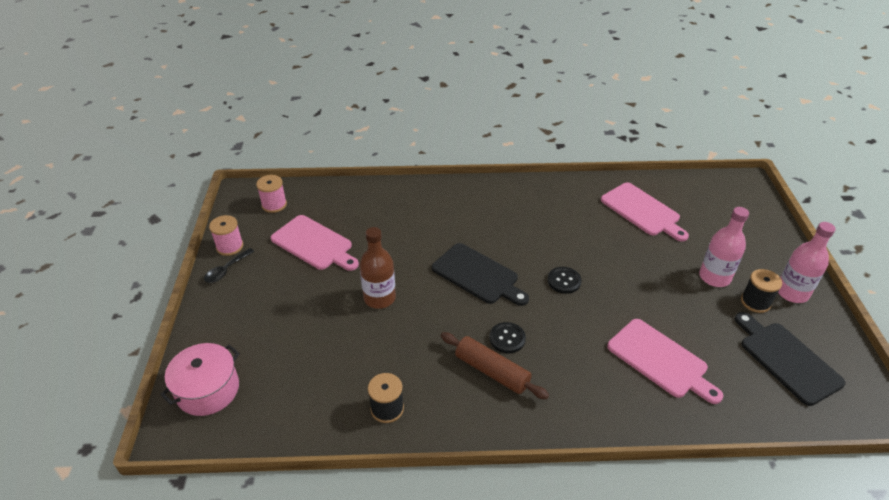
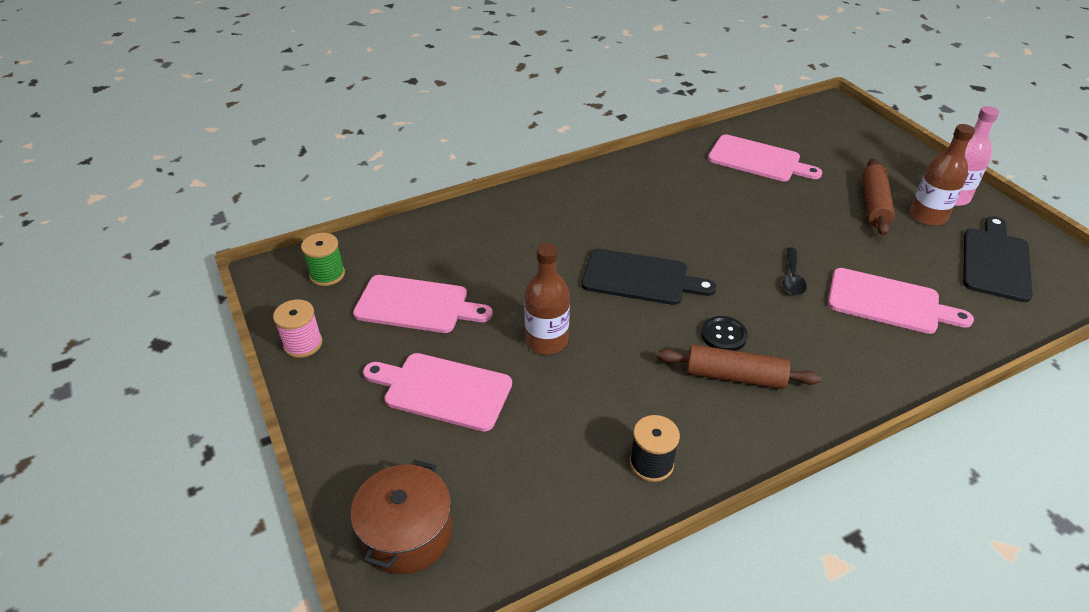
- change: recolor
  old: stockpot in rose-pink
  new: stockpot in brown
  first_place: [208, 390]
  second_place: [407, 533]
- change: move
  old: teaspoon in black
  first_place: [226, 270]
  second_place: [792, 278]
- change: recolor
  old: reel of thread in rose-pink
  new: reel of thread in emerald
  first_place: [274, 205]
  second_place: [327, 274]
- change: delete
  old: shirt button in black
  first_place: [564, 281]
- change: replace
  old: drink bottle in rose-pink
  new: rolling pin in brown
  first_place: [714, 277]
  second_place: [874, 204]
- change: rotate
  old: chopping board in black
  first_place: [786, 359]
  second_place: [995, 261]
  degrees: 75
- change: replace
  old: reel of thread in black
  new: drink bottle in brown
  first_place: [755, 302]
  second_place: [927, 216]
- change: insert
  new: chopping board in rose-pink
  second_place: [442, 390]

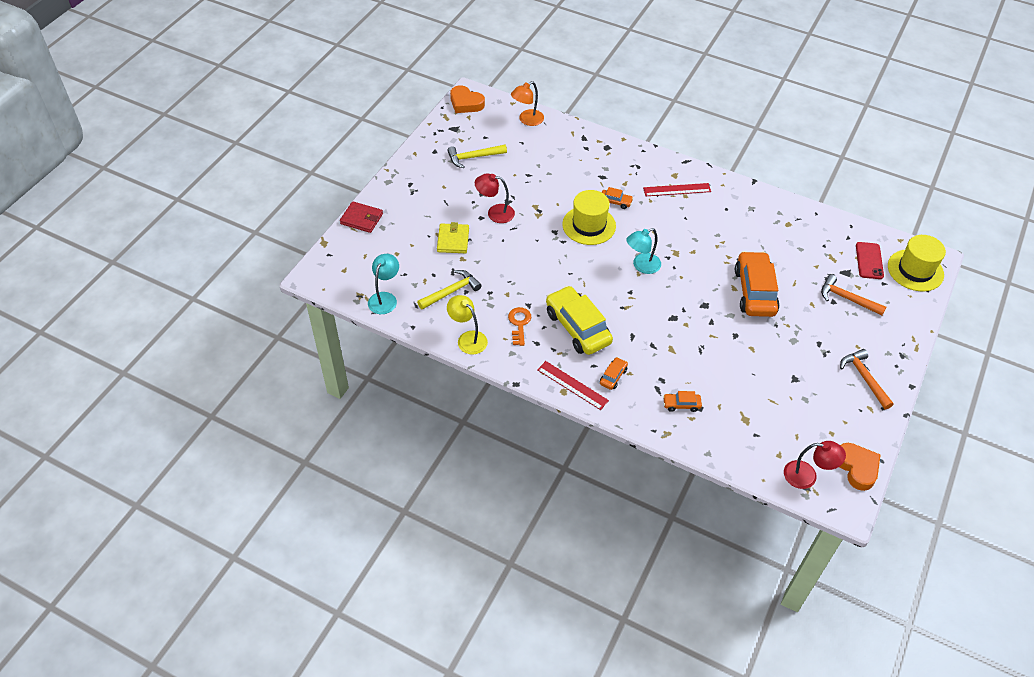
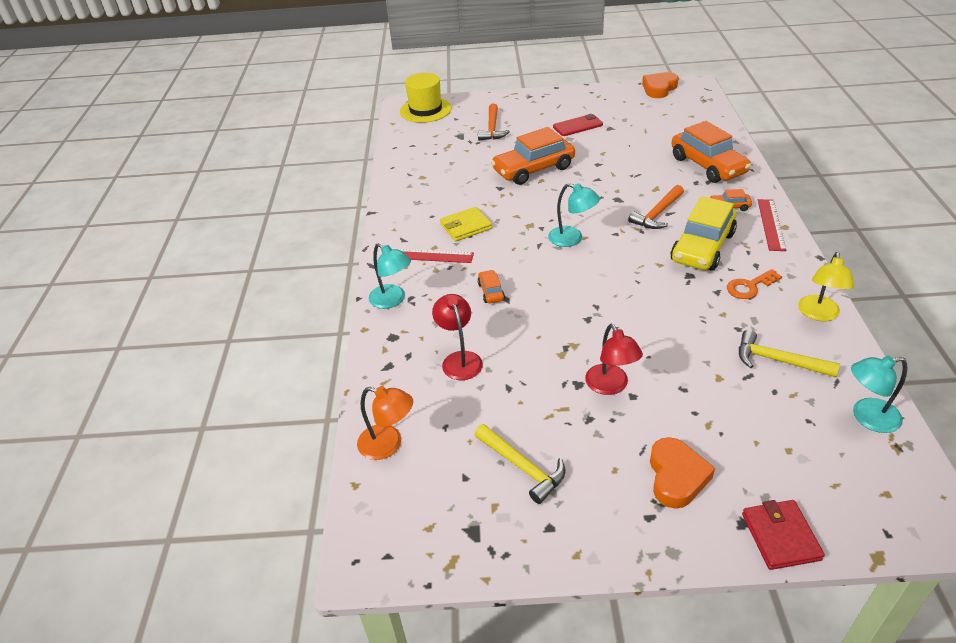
- change: move
  old: billfold in golden
  first_place: [453, 240]
  second_place: [466, 226]
- change: move
  old: heart shape in orange-coloured
  first_place: [466, 103]
  second_place: [676, 477]
- change: delete
  old: tall hat in golden
  first_place: [589, 225]
- change: rotate
  old: ruler in scarlet
  first_place: [677, 190]
  second_place: [429, 255]
  degrees: -45
- change: resize
  old: toy car in orange-coloured
  first_place: [681, 404]
  second_place: [707, 165]
  factor: 2.25
- change: move
  old: lamp in scarlet
  first_place: [807, 476]
  second_place: [459, 359]
- change: move
  old: claw hammer in orange-coloured
  first_place: [864, 378]
  second_place: [657, 214]
- change: move
  old: phone in scarlet
  first_place: [869, 261]
  second_place: [577, 126]
- change: insert
  new: lamp in turquoise
  second_place: [392, 300]

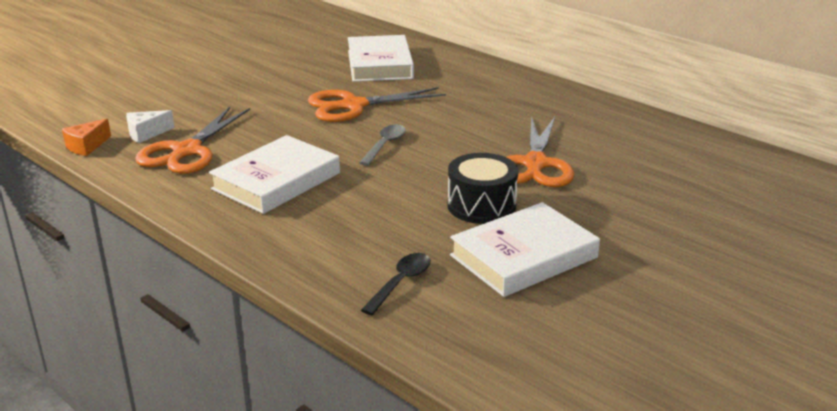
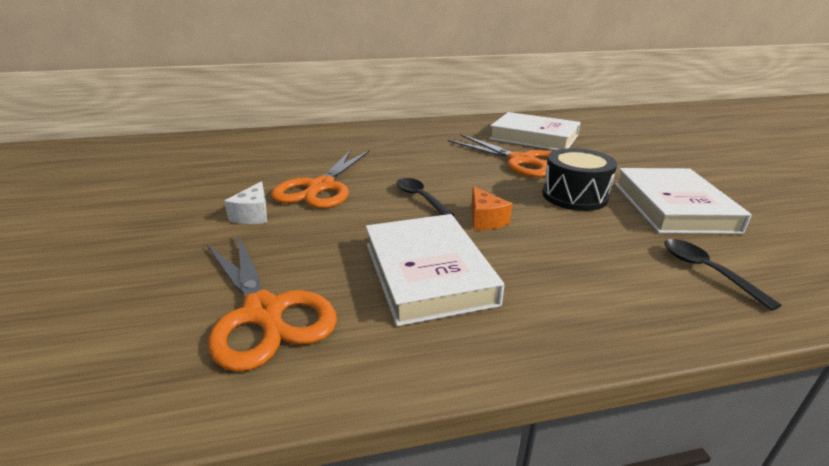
- change: move
  old: piece of cheese in orange-coloured
  first_place: [86, 146]
  second_place: [485, 220]
- change: move
  old: piece of cheese in snow-white
  first_place: [146, 134]
  second_place: [253, 215]
- change: move
  old: hardcover in snow-white
  first_place: [380, 64]
  second_place: [534, 137]
- change: recolor
  old: teaspoon in grey
  new: teaspoon in black
  first_place: [385, 145]
  second_place: [420, 198]

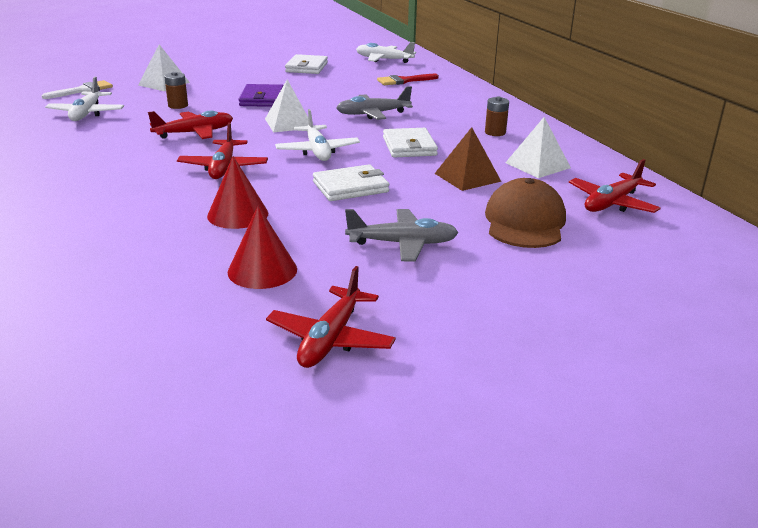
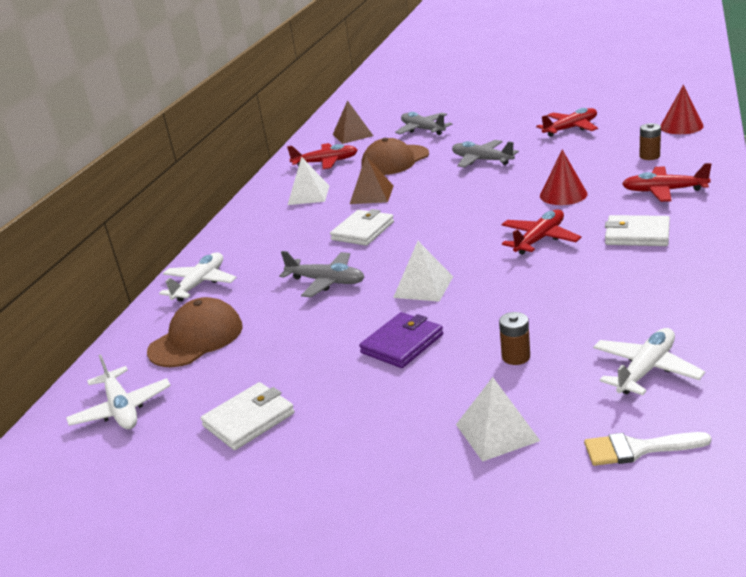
- change: move
  old: plane in scarlet
  first_place: [195, 133]
  second_place: [663, 191]
- change: move
  old: cone in scarlet
  first_place: [262, 270]
  second_place: [681, 126]
- change: move
  old: plane in snow-white
  first_place: [317, 151]
  second_place: [200, 283]
- change: move
  old: billfold in snow-white
  first_place: [350, 187]
  second_place: [637, 234]
- change: replace
  old: brush in scarlet
  new: cap in brown
  first_place: [404, 81]
  second_place: [196, 339]
- change: move
  old: power cell in brown
  first_place: [495, 132]
  second_place: [649, 156]
- change: insert
  new: pyramid in brown
  second_place: [352, 135]
- change: insert
  new: plane in grey
  second_place: [422, 130]

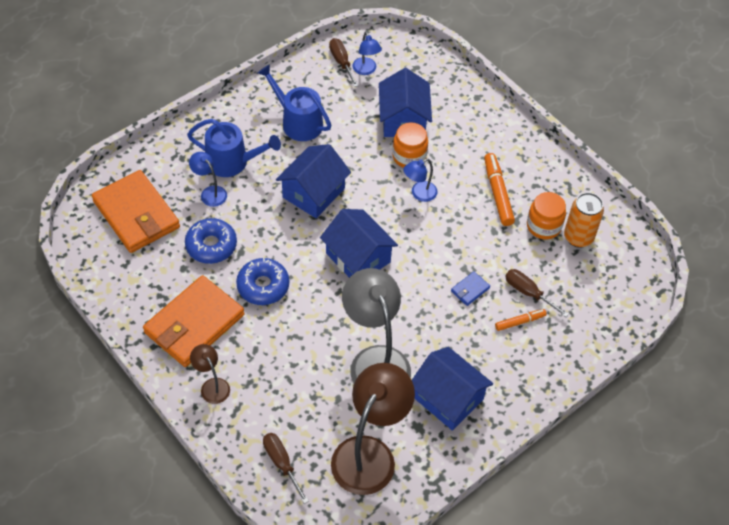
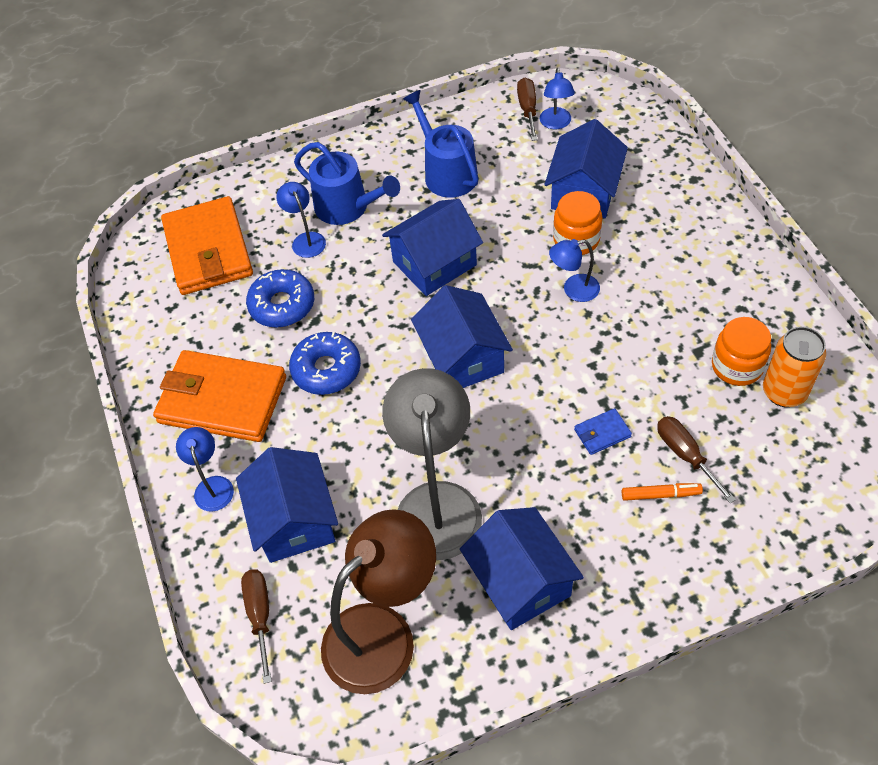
- change: rotate
  old: billfold in orange-coloured
  first_place: [194, 324]
  second_place: [222, 400]
  degrees: 45
- change: recolor
  old: lamp in brown
  new: lamp in royal blue
  first_place: [212, 385]
  second_place: [212, 486]
- change: delete
  old: marker pen in orange-coloured
  first_place: [498, 193]
- change: insert
  new: house in royal blue
  second_place: [294, 520]

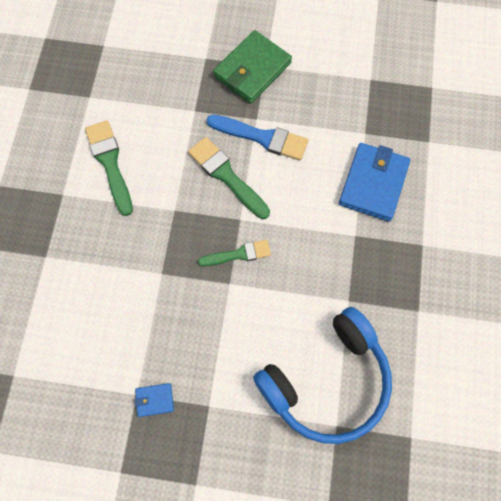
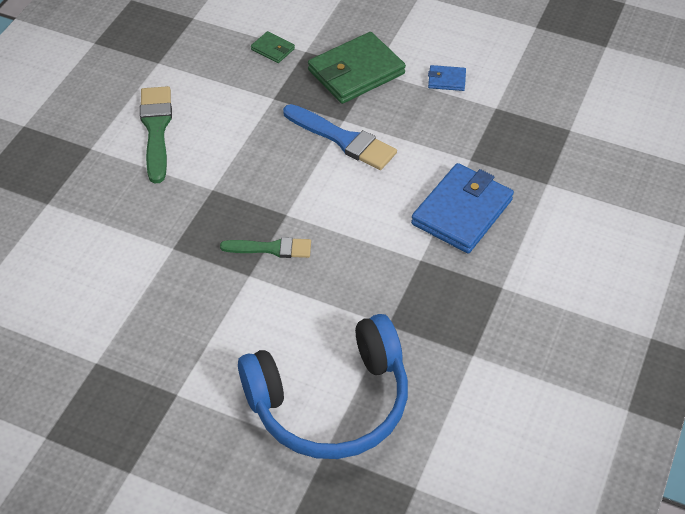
- change: move
  old: billfold in royal blue
  first_place: [154, 400]
  second_place: [446, 80]
- change: delete
  old: brush in emerald
  first_place: [226, 176]
- change: insert
  new: billfold in emerald
  second_place: [273, 49]

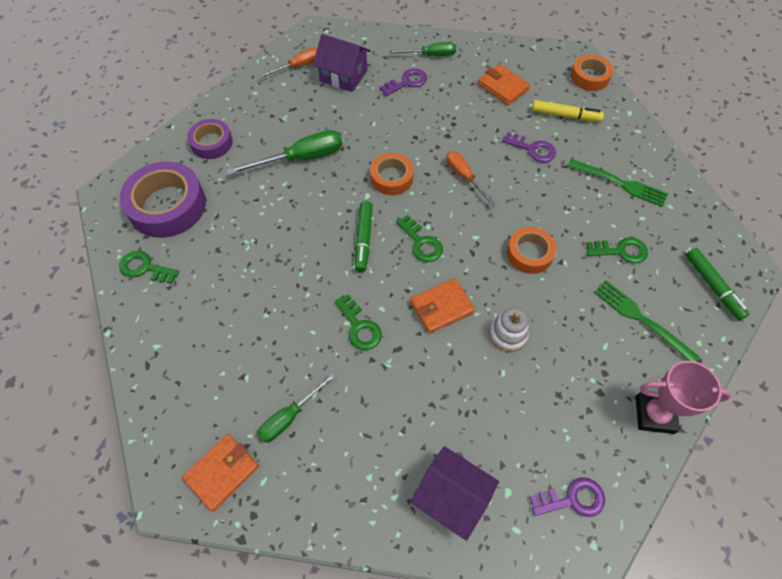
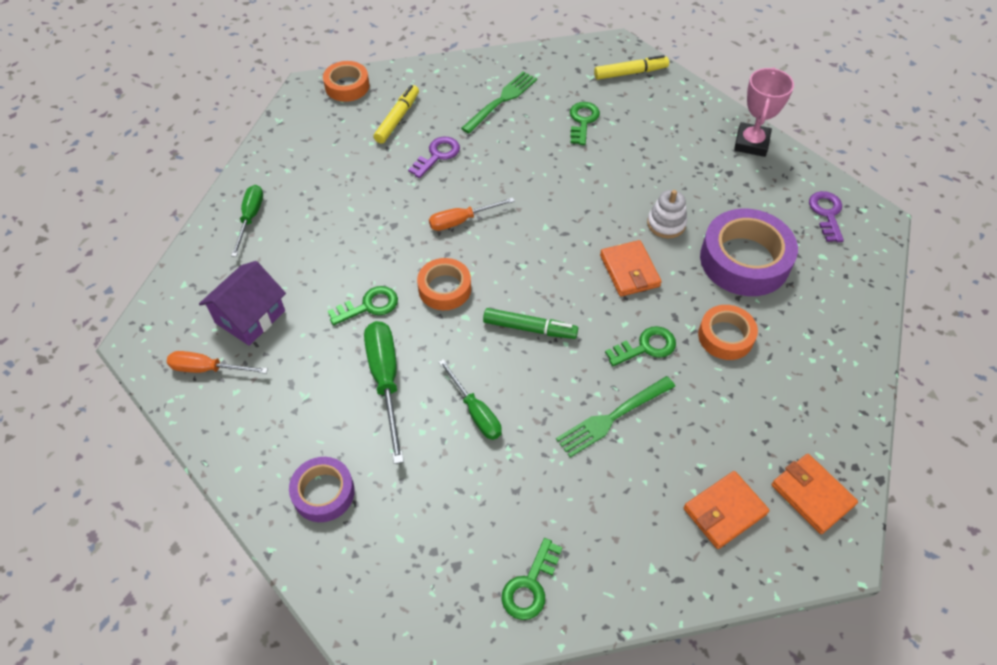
- change: move
  old: tape in royal purple
  first_place: [167, 206]
  second_place: [744, 260]
- change: move
  old: flat screwdriver in emerald
  first_place: [290, 416]
  second_place: [475, 412]
- change: rotate
  old: flat screwdriver in orange-coloured
  first_place: [298, 66]
  second_place: [208, 369]
  degrees: -60
- change: delete
  old: door key in royal purple
  first_place: [407, 82]
- change: move
  old: door key in emerald
  first_place: [421, 242]
  second_place: [369, 306]
- change: delete
  old: house in royal purple
  first_place: [451, 497]
- change: move
  old: billfold in orange-coloured
  first_place: [503, 87]
  second_place: [724, 511]
- change: move
  old: tape in orange-coloured
  first_place: [529, 253]
  second_place: [725, 336]
- change: move
  old: table fork in emerald
  first_place: [641, 319]
  second_place: [613, 417]
- change: recolor
  old: marker pen in emerald
  new: marker pen in golden
  first_place: [712, 286]
  second_place: [630, 73]

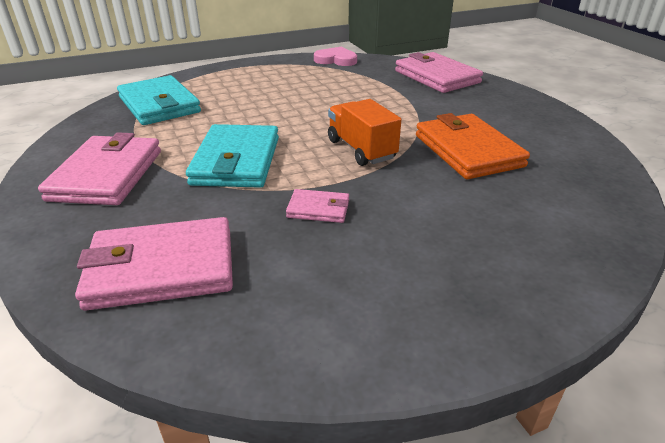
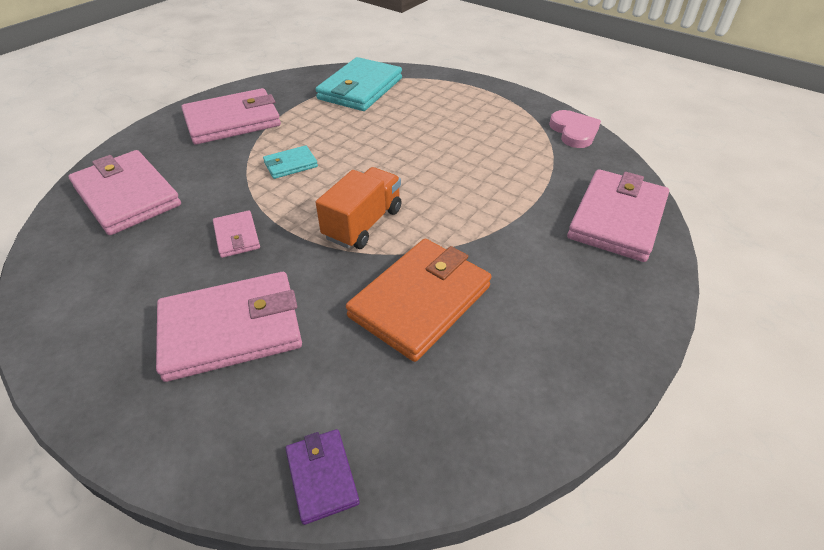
- change: resize
  old: billfold in turquoise
  first_place: [236, 161]
  second_place: [290, 165]
  factor: 0.49
- change: insert
  new: billfold in rose-pink
  second_place: [231, 329]
- change: insert
  new: billfold in royal purple
  second_place: [322, 476]

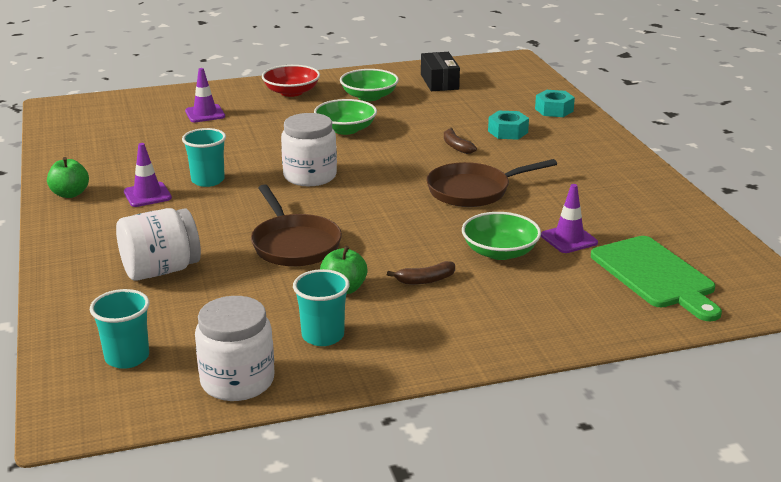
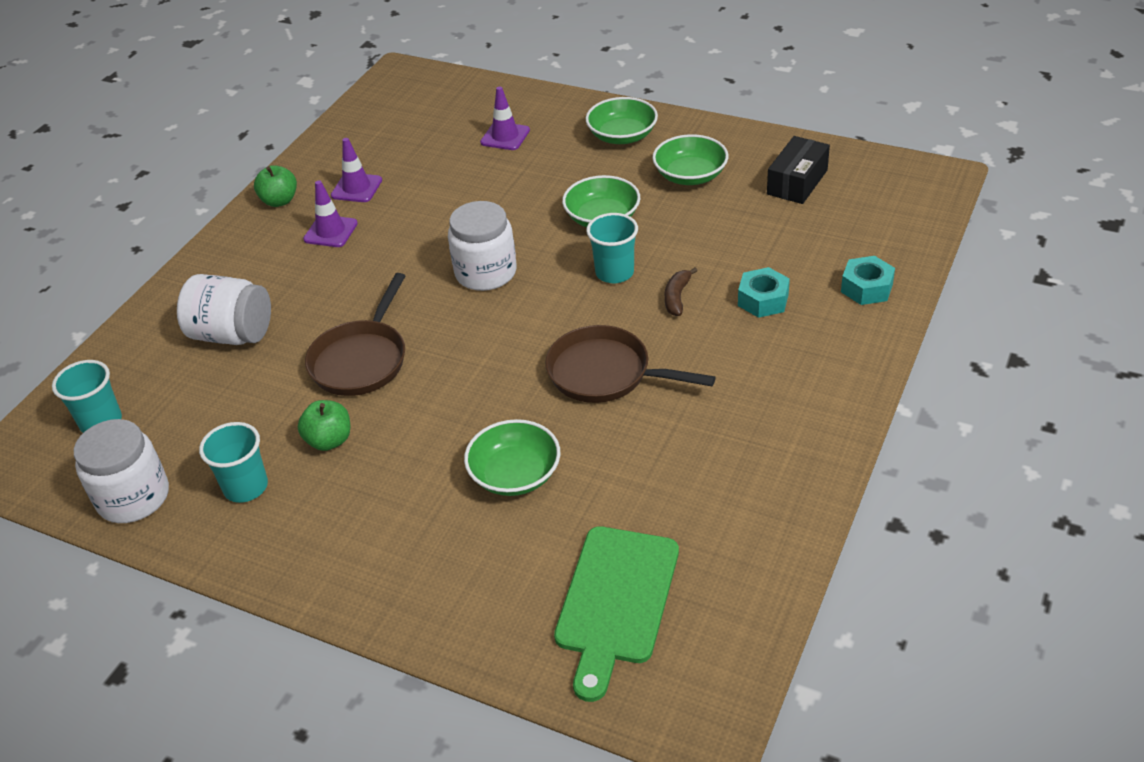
- change: move
  old: tumbler in turquoise
  first_place: [208, 180]
  second_place: [614, 273]
- change: recolor
  old: deep dish in scarlet
  new: deep dish in emerald
  first_place: [291, 92]
  second_place: [622, 136]
- change: delete
  old: banana fruit in brown
  first_place: [425, 280]
- change: move
  old: traffic cone in royal purple
  first_place: [569, 239]
  second_place: [356, 188]

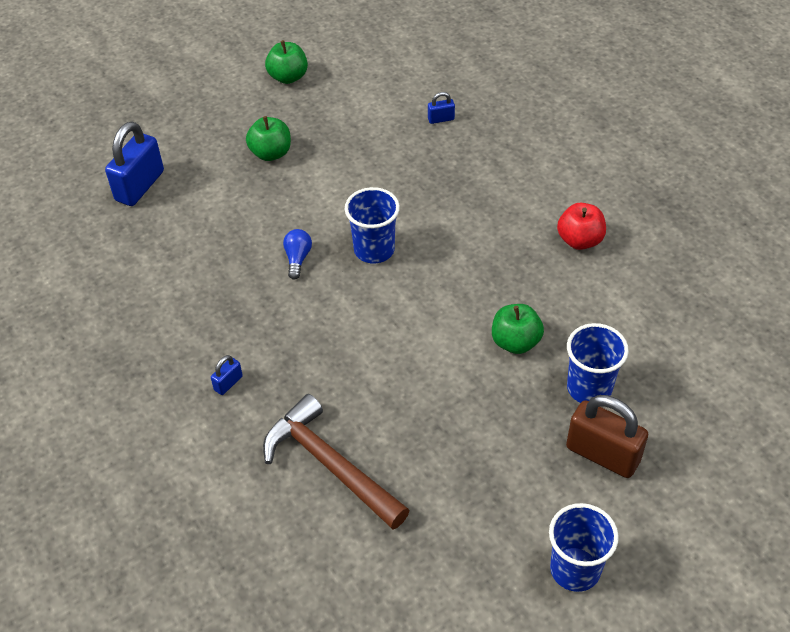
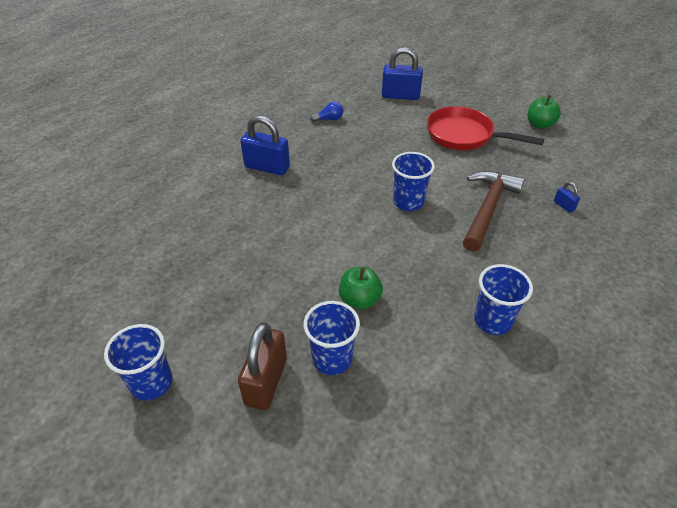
- change: resize
  old: small lock in royal blue
  first_place: [228, 383]
  second_place: [267, 167]
  factor: 2.18
- change: replace
  old: apple in emerald
  new: pan in scarlet
  first_place: [271, 153]
  second_place: [464, 135]
- change: move
  old: claw hammer in brown
  first_place: [330, 465]
  second_place: [487, 209]
- change: move
  old: light bulb in royal blue
  first_place: [297, 258]
  second_place: [329, 119]
- change: replace
  old: apple in scarlet
  new: tumbler in royal blue
  first_place: [579, 240]
  second_place: [492, 320]

